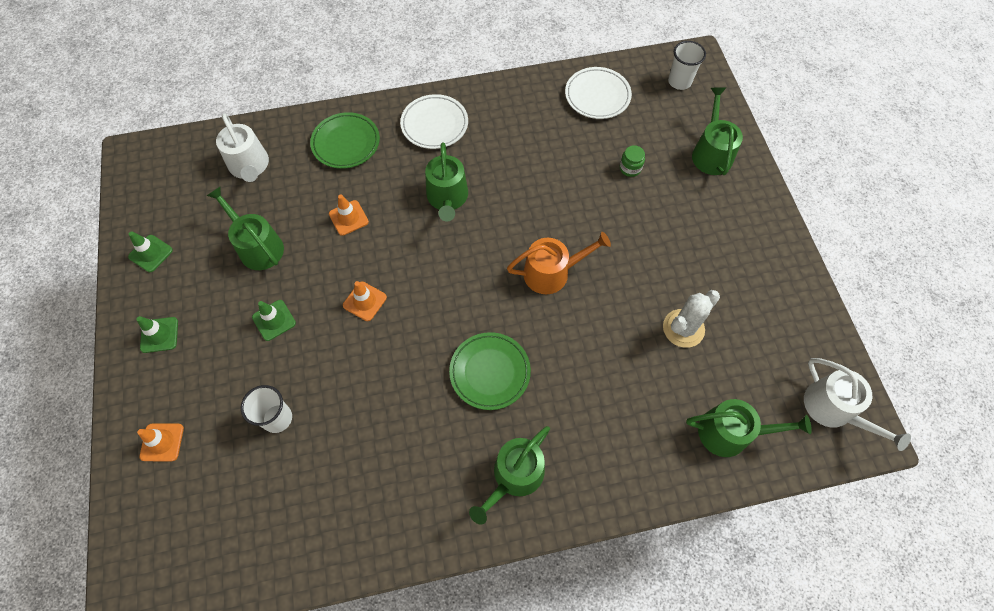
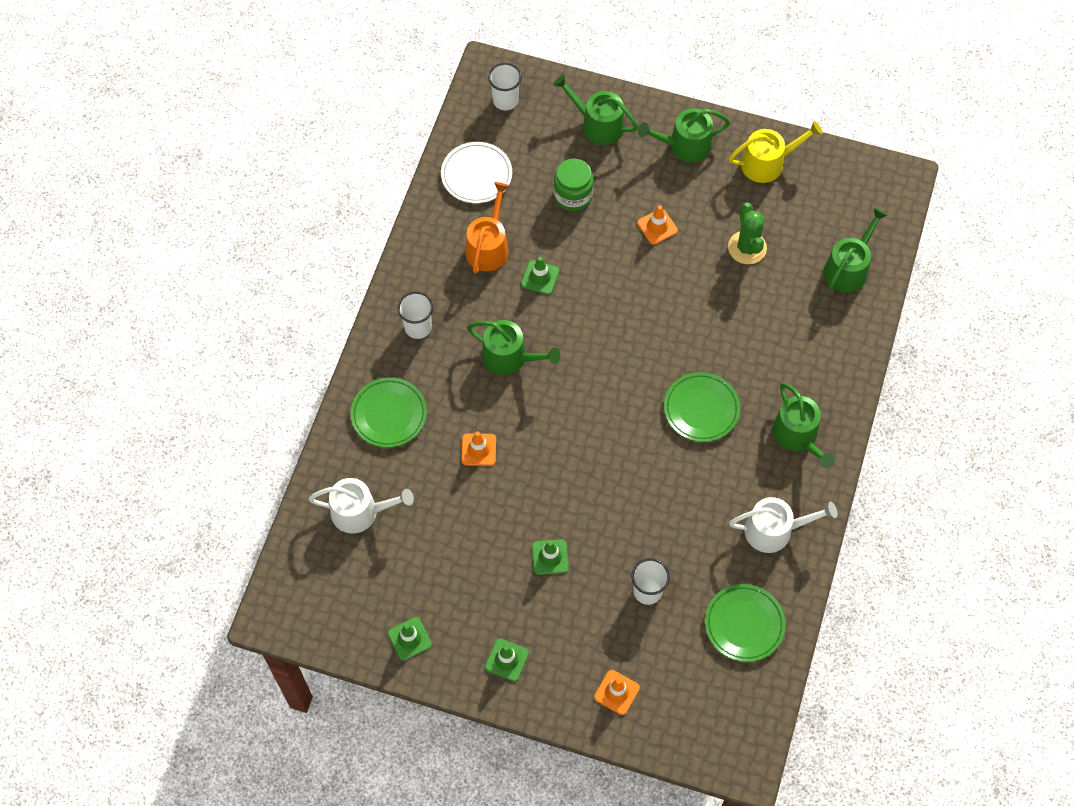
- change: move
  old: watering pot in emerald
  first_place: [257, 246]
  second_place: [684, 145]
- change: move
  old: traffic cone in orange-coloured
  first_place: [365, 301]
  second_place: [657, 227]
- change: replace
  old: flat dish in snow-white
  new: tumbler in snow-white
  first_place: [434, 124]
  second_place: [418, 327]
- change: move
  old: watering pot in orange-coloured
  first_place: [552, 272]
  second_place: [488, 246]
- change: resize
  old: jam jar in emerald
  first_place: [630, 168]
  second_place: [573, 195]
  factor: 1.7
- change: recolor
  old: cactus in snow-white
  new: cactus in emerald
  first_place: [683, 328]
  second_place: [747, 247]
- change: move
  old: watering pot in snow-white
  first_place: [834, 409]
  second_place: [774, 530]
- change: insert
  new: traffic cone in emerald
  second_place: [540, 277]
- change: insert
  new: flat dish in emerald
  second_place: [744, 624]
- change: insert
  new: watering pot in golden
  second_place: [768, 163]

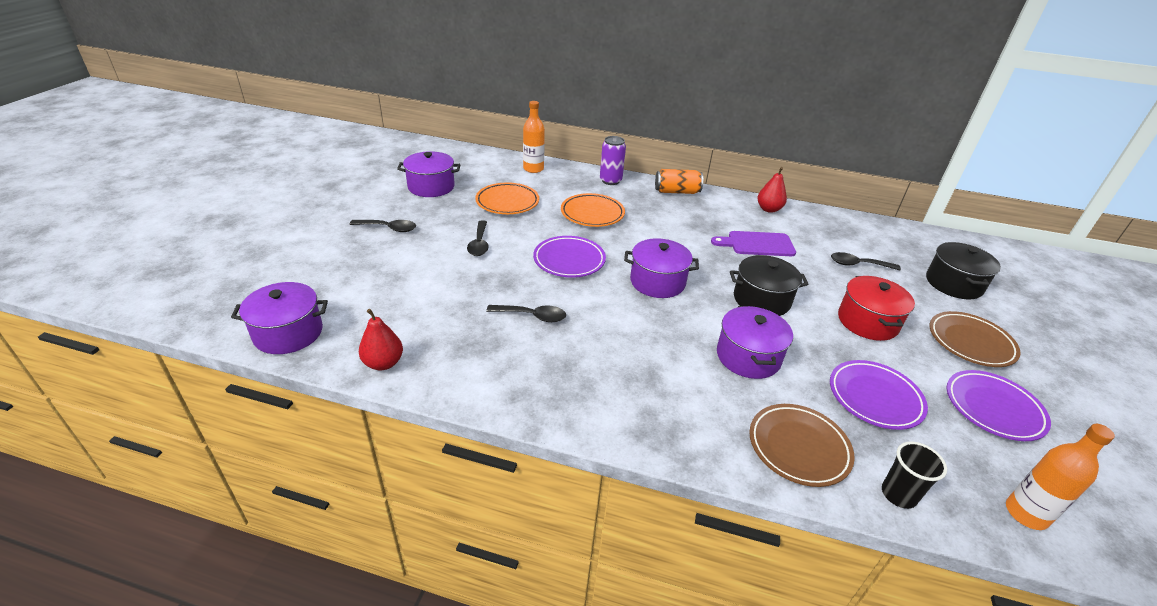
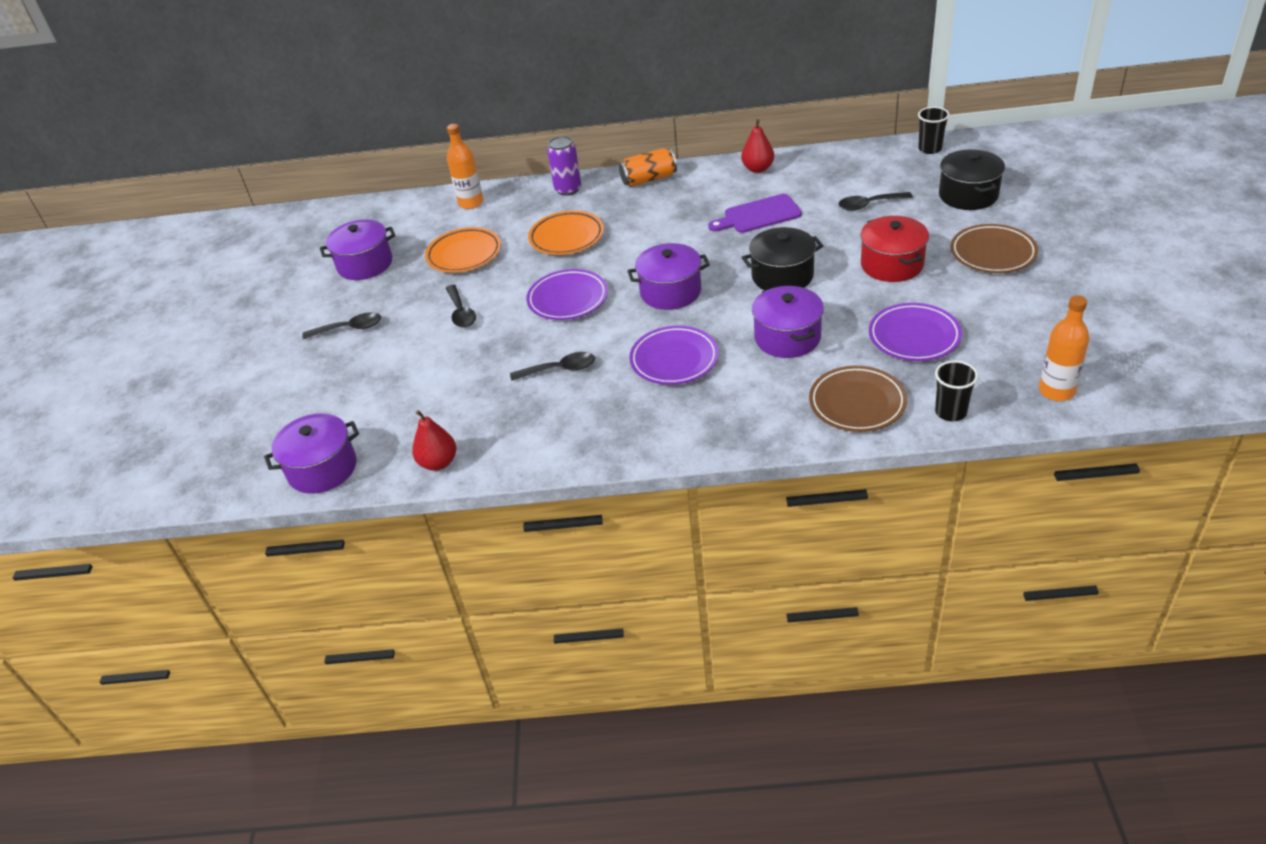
- change: move
  old: flat dish in royal purple
  first_place: [993, 408]
  second_place: [674, 359]
- change: insert
  new: tumbler in black
  second_place: [930, 149]

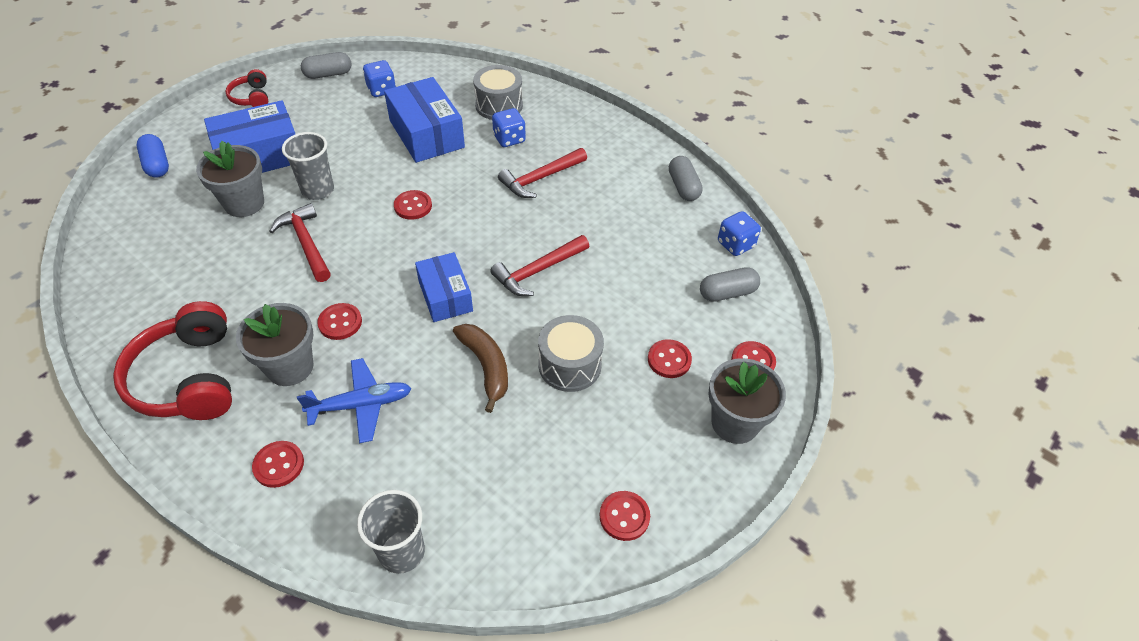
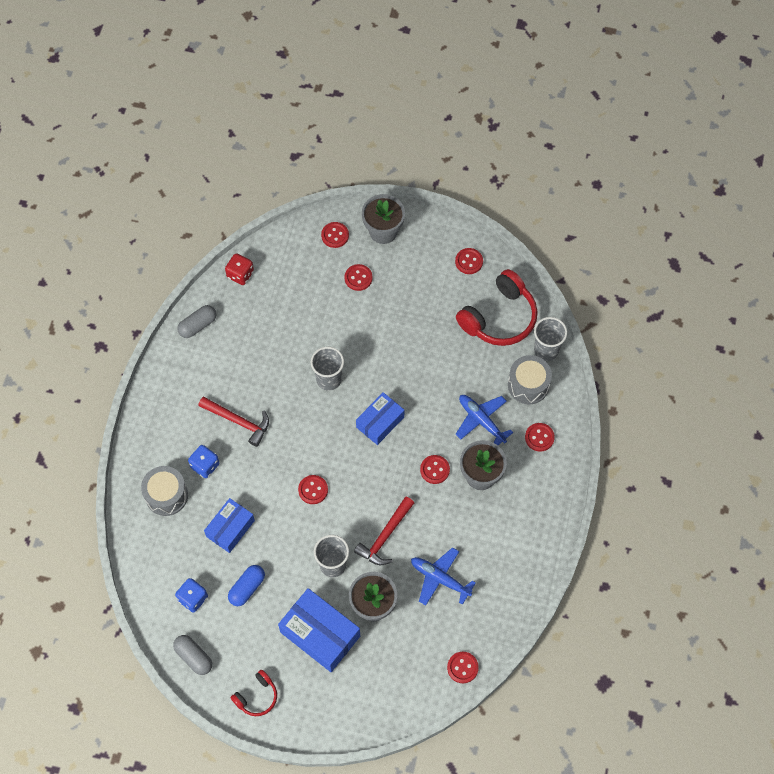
- change: move
  old: headset in scarlet
  first_place: [188, 378]
  second_place: [499, 317]
- change: move
  old: pill in royal blue
  first_place: [157, 164]
  second_place: [247, 588]
- change: resize
  old: package in royal blue
  first_place: [426, 134]
  second_place: [230, 528]
  factor: 0.65
- change: delete
  old: banana fruit in brown
  first_place: [486, 367]
- change: replace
  old: claw hammer in scarlet
  new: tumbler in grey
  first_place: [538, 271]
  second_place: [328, 379]
- change: move
  old: toy drum in grey
  first_place: [569, 365]
  second_place: [528, 385]
- change: delete
  old: pill in grey
  first_place: [727, 293]
- change: recolor
  old: die in royal blue
  new: die in scarlet
  first_place: [735, 244]
  second_place: [240, 274]
- change: insert
  new: plane in royal blue
  second_place: [440, 578]
- change: insert
  new: shirt button in scarlet
  second_place: [462, 667]

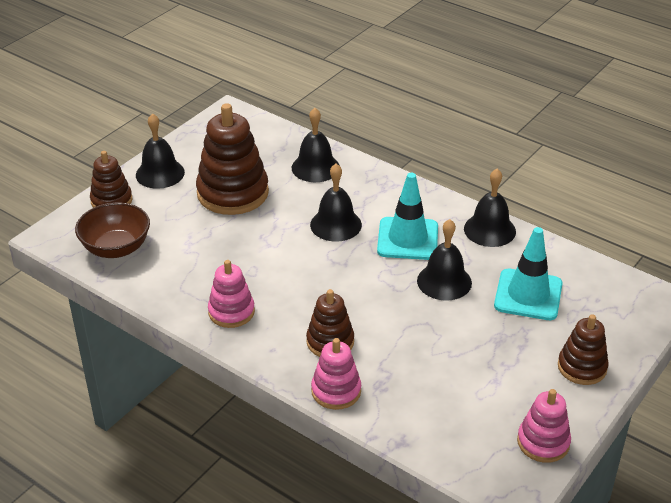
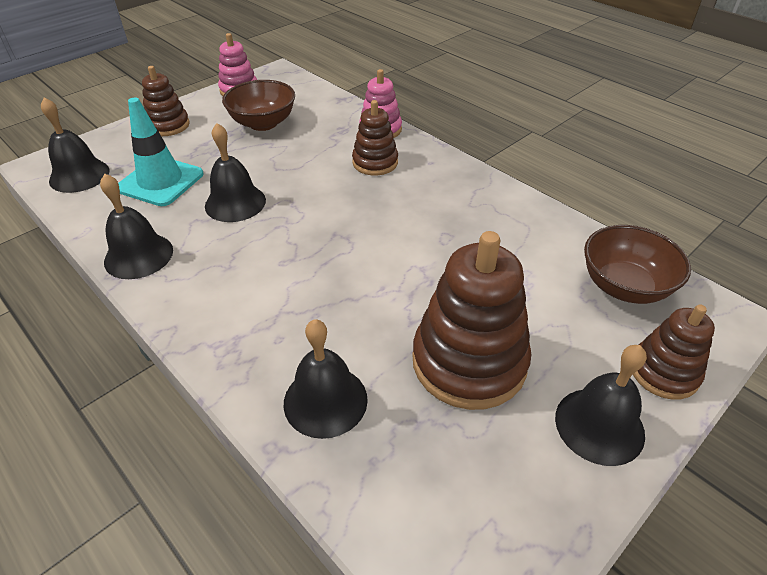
- change: delete
  old: stacking toy in rose-pink
  first_place: [231, 312]
- change: move
  old: school bell in black
  first_place: [336, 224]
  second_place: [79, 175]
- change: delete
  old: traffic cone in turquoise
  first_place: [407, 239]
- change: insert
  new: deep dish in brown
  second_place: [263, 123]

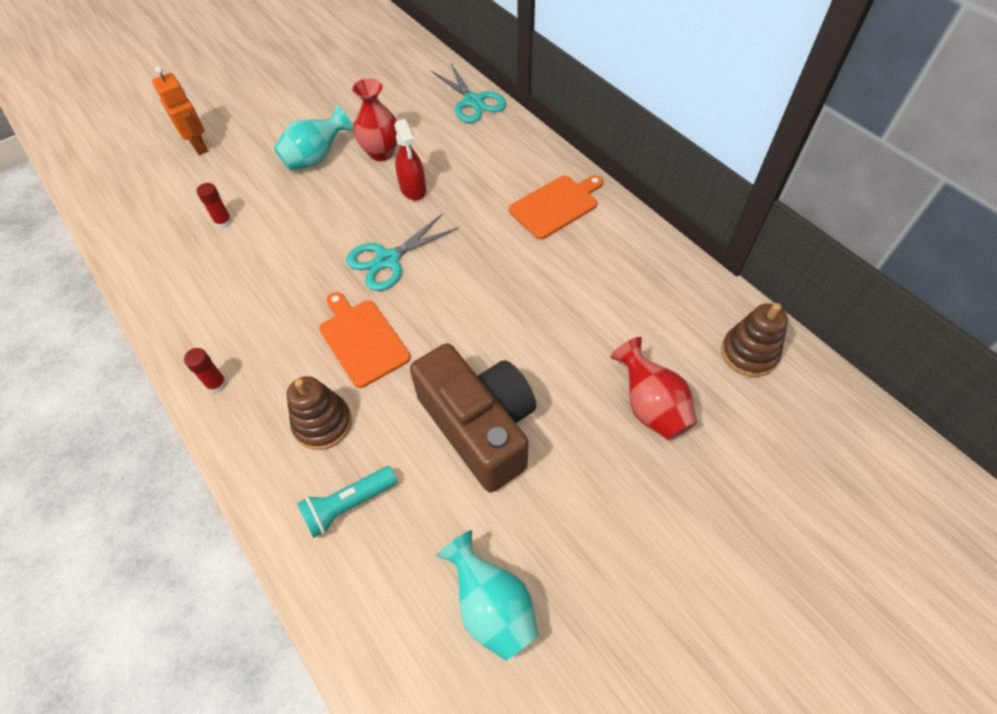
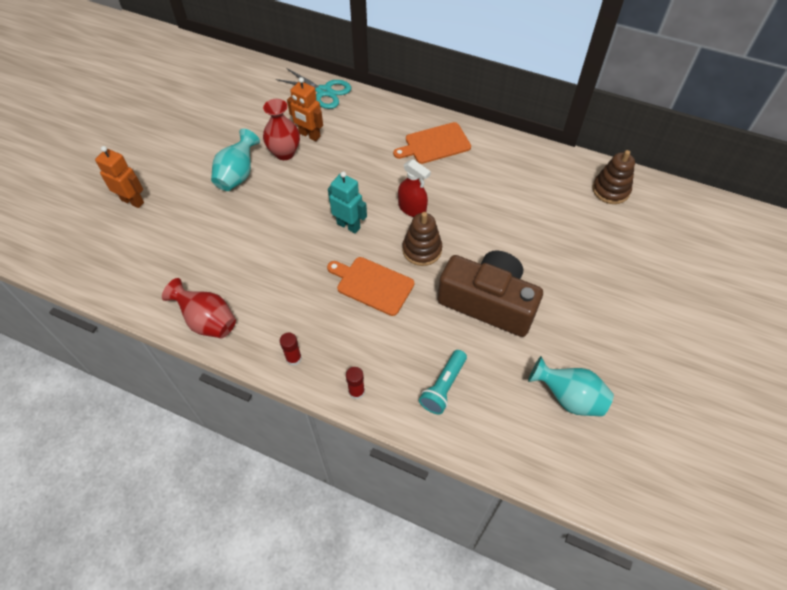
- change: move
  old: glue stick in scarlet
  first_place: [223, 222]
  second_place: [356, 392]
- change: move
  old: stacking toy in brown
  first_place: [323, 423]
  second_place: [422, 250]
- change: replace
  old: shears in turquoise
  new: robot in turquoise
  first_place: [388, 260]
  second_place: [348, 225]
- change: move
  old: sprayer in scarlet
  first_place: [413, 188]
  second_place: [412, 208]
- change: rotate
  old: chopping board in orange-coloured
  first_place: [556, 205]
  second_place: [435, 144]
  degrees: -135
- change: move
  old: flower vase in scarlet
  first_place: [650, 406]
  second_place: [207, 321]
- change: insert
  new: robot in orange-coloured
  second_place: [309, 135]

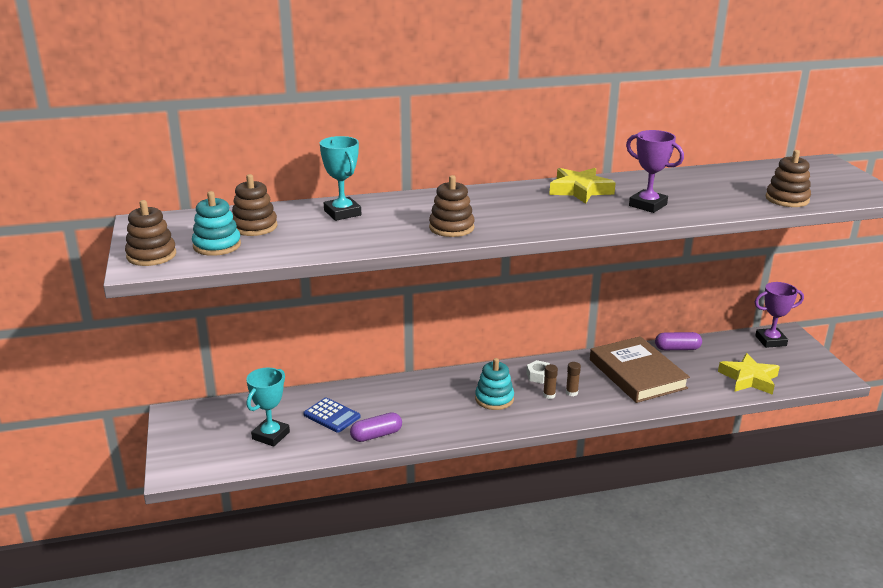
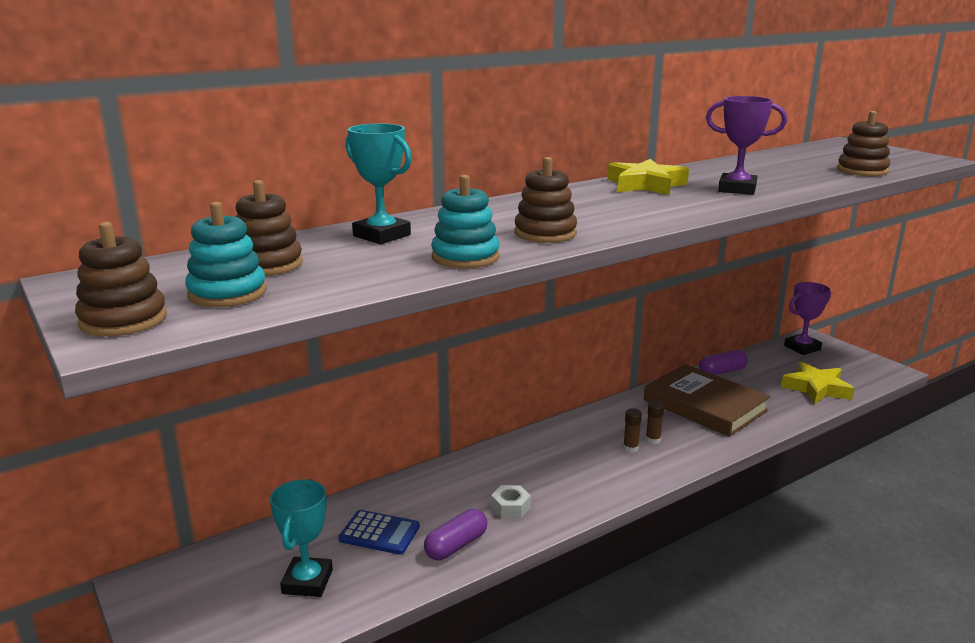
- change: move
  old: stacking toy in turquoise
  first_place: [494, 399]
  second_place: [465, 257]
- change: move
  old: nut in snow-white
  first_place: [539, 376]
  second_place: [510, 507]

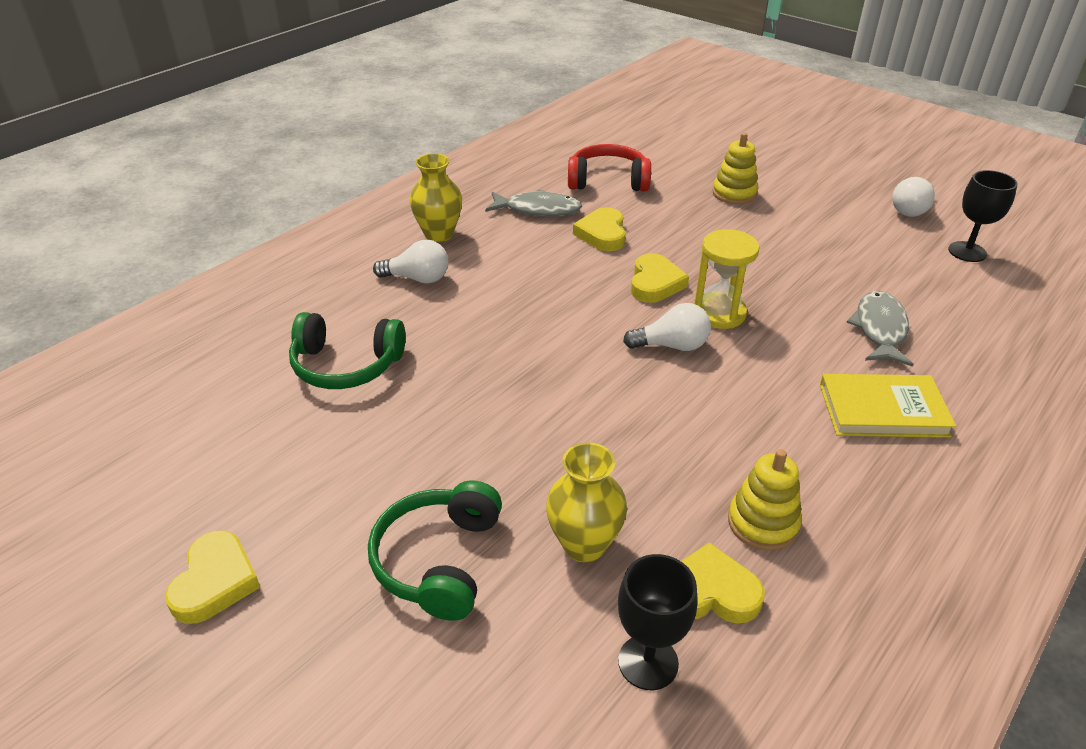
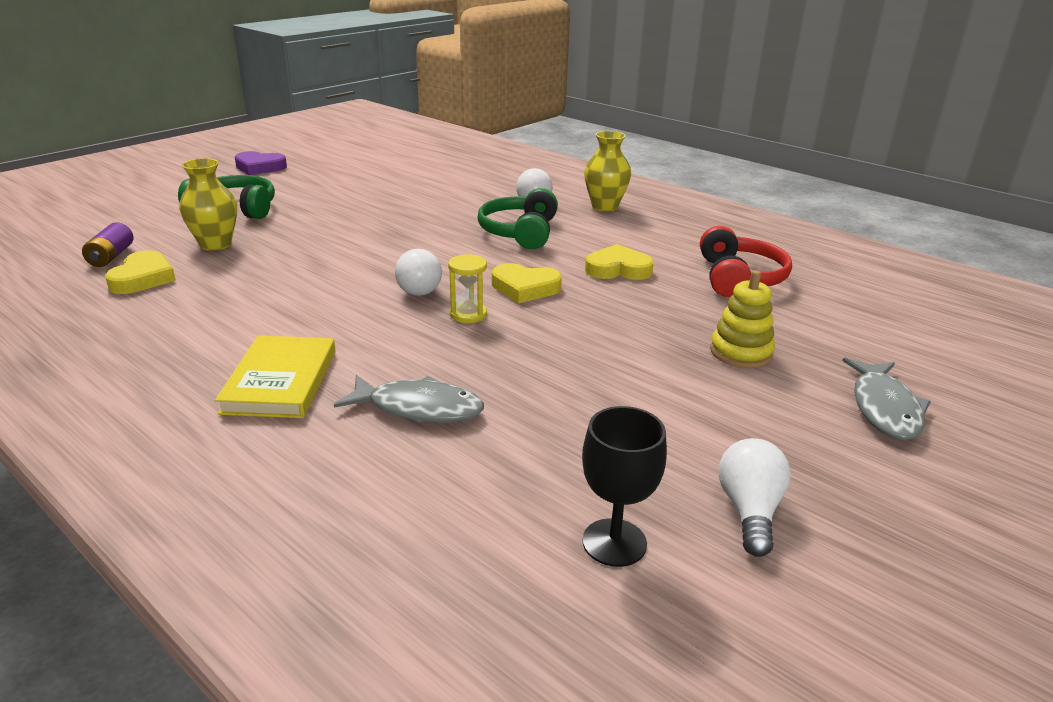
- change: recolor
  old: heart shape in golden
  new: heart shape in royal purple
  first_place: [215, 581]
  second_place: [259, 167]
- change: move
  old: headset in emerald
  first_place: [346, 365]
  second_place: [519, 232]
- change: move
  old: fish figure in grey
  first_place: [538, 210]
  second_place: [884, 408]
- change: replace
  old: goblet in black
  new: power cell in royal purple
  first_place: [648, 662]
  second_place: [111, 256]
- change: resize
  old: hourglass in golden
  first_place: [719, 313]
  second_place: [468, 314]
  factor: 0.66
- change: delete
  old: stacking toy in golden
  first_place: [763, 523]
- change: rotate
  old: light bulb in snow-white
  first_place: [911, 210]
  second_place: [749, 510]
  degrees: 60

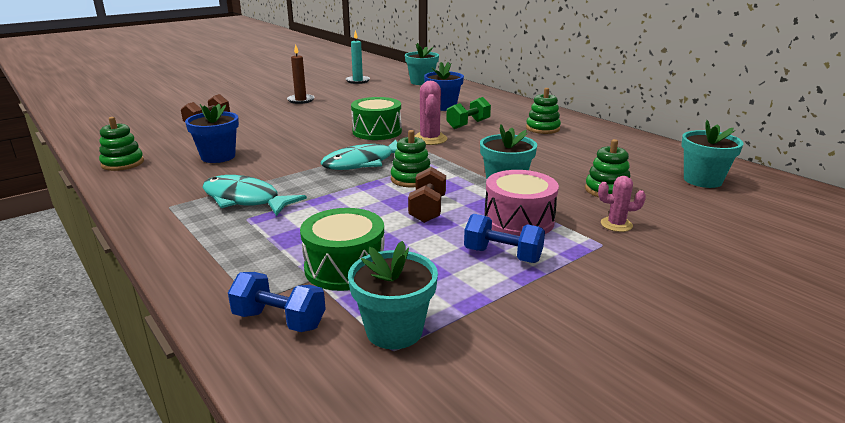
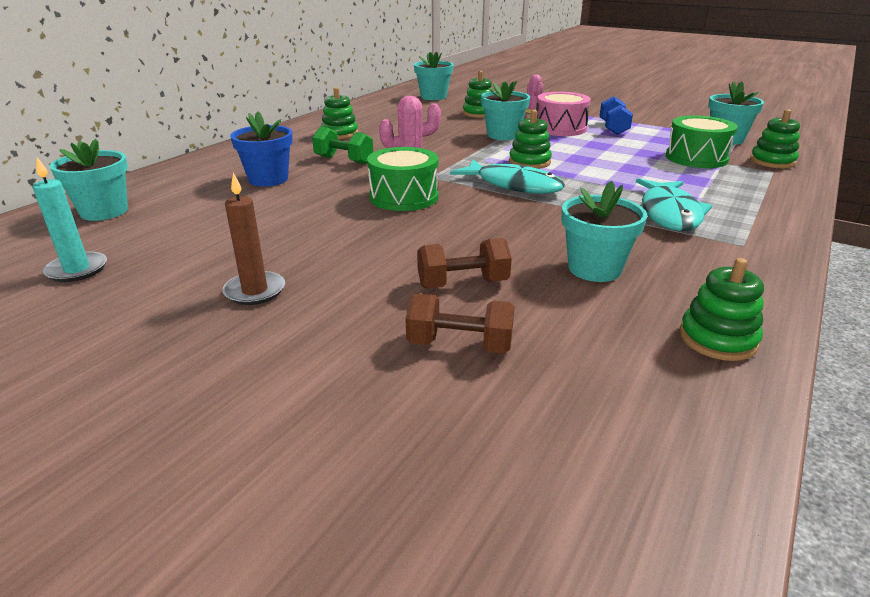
- change: recolor
  old: plant pot in royal blue
  new: plant pot in turquoise
  first_place: [218, 156]
  second_place: [594, 269]
- change: replace
  old: dumbbell in royal blue
  new: stacking toy in emerald
  first_place: [279, 320]
  second_place: [772, 161]
- change: move
  old: dumbbell in brown
  first_place: [427, 209]
  second_place: [463, 284]

